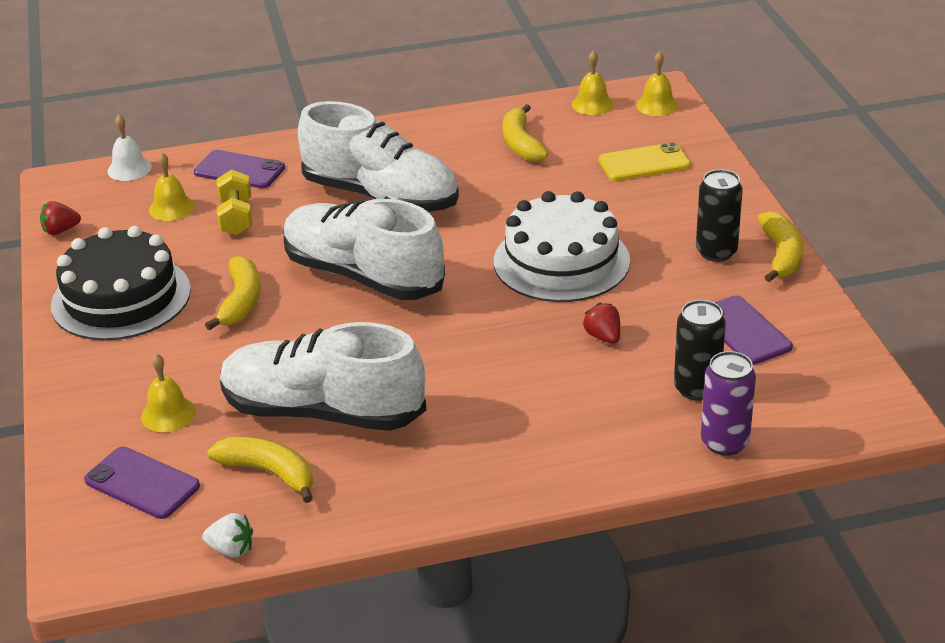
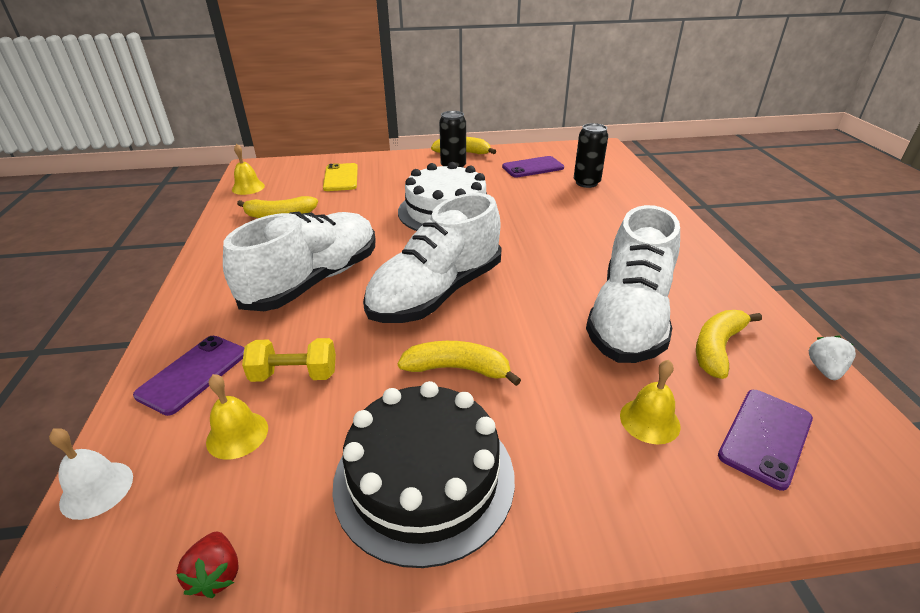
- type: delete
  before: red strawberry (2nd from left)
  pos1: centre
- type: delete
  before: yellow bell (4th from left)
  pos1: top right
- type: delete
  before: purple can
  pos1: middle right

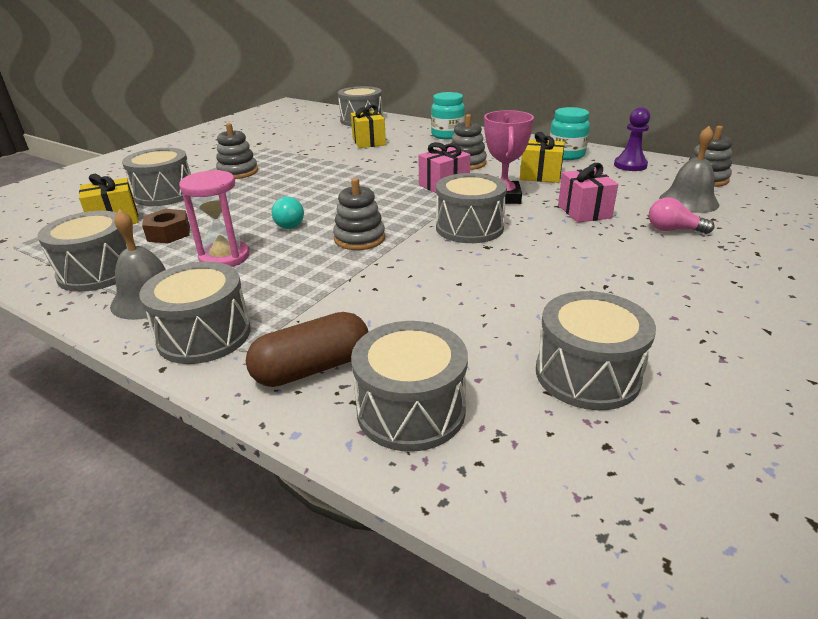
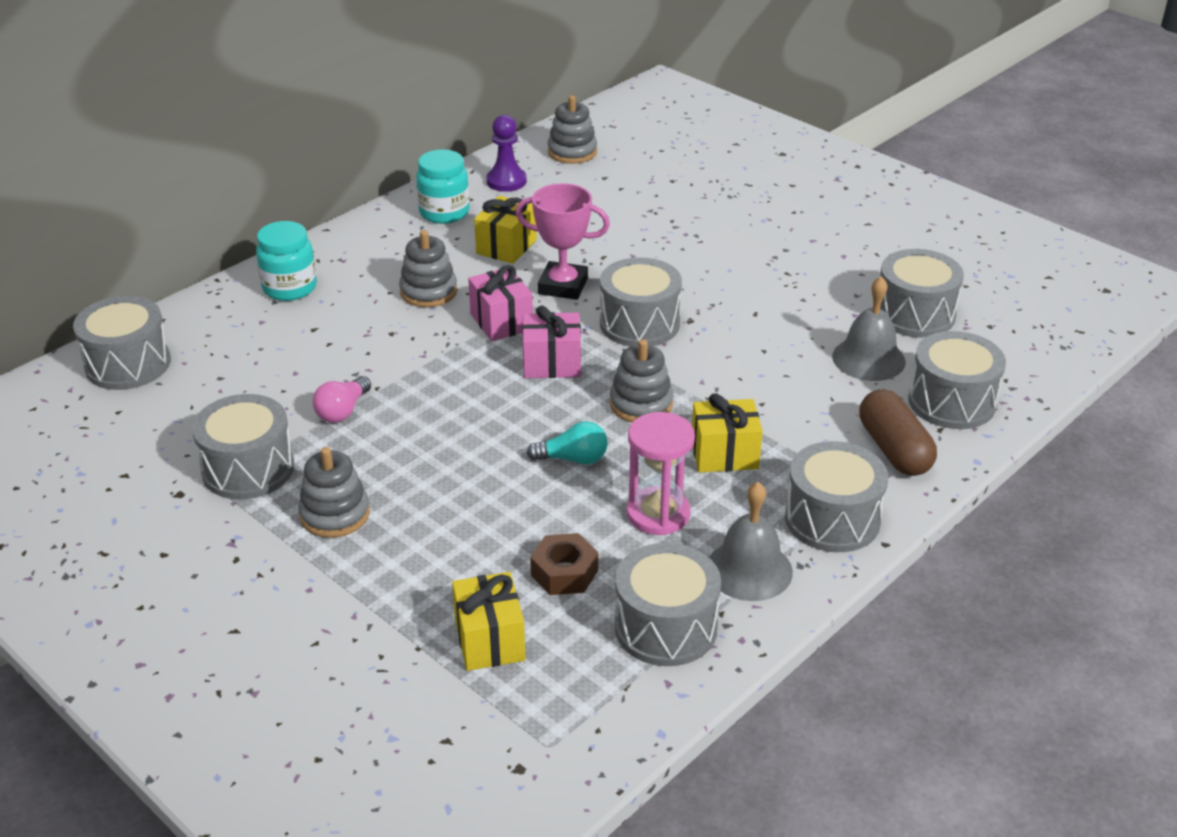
- type: move
  before: grey drum (2nd from left)
  pos1: top left
  pos2: middle left
- type: move
  before: pink light bulb
  pos1: middle right
  pos2: middle left
- type: move
  before: pink gift (2nd from left)
  pos1: top right
  pos2: centre
- type: move
  before: yellow gift (2nd from left in the first image)
  after: yellow gift (3rd from left)
  pos1: top centre
  pos2: centre
- type: move
  before: grey bell (2nd from left)
  pos1: top right
  pos2: middle right

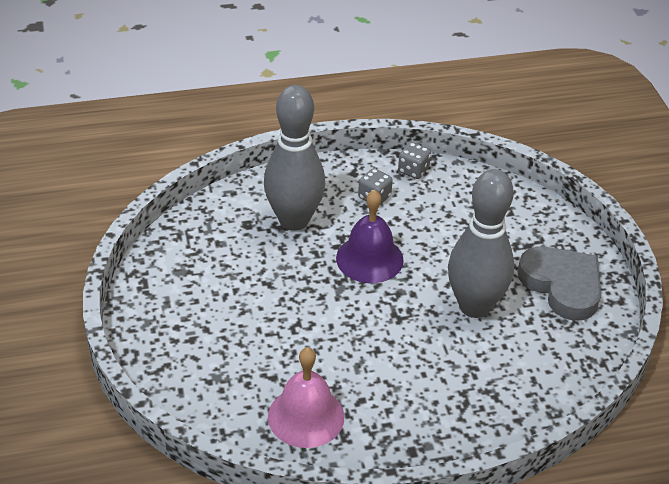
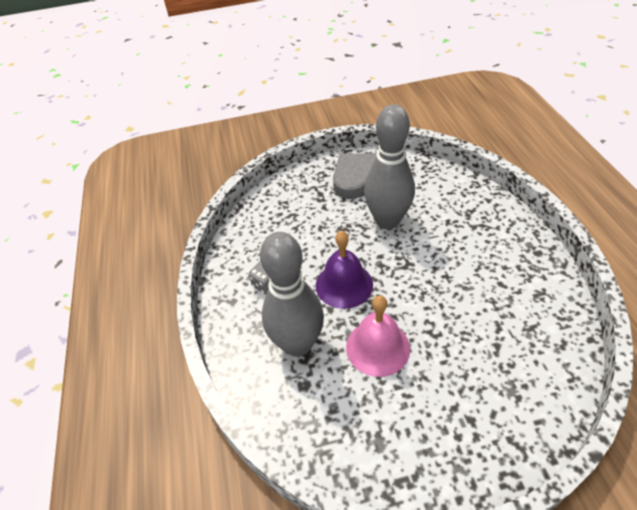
- type: move
  before: pink bell
  pos1: bottom centre
  pos2: centre
- type: delete
  before: grey dice (2nd from left)
  pos1: top centre

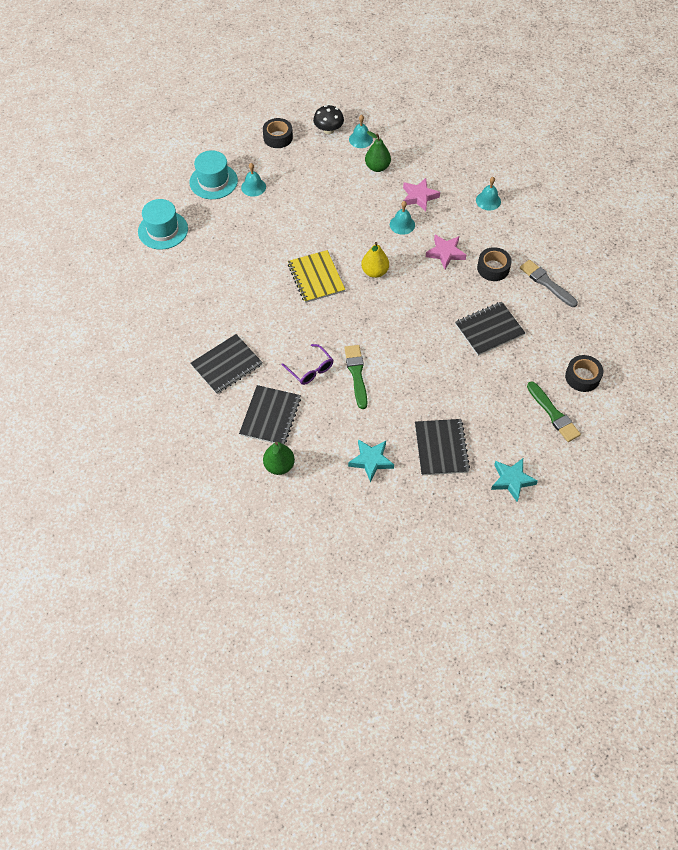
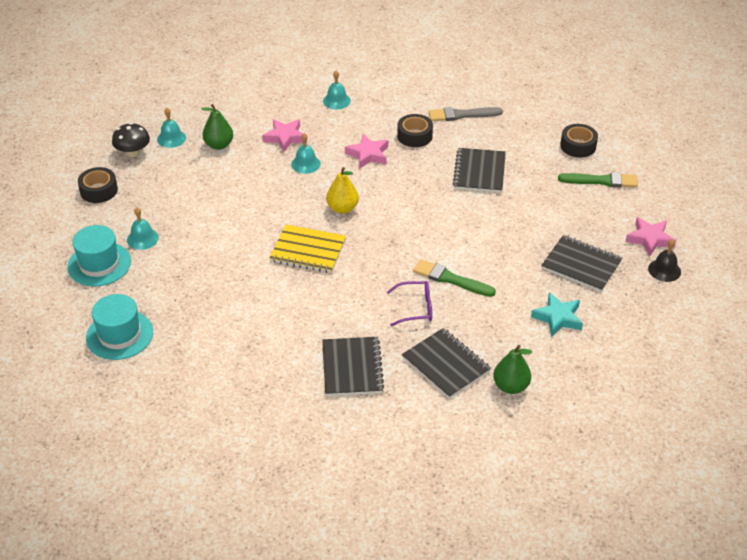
- type: recolor
  before: turquoise star (2nd from left)
  after: pink star (3rd from left)
  pos1: middle right
  pos2: middle right
- type: insert
  after: black bell
  pos2: middle right

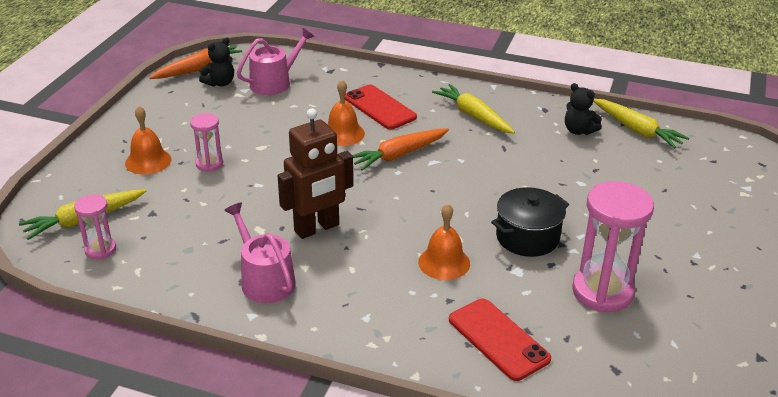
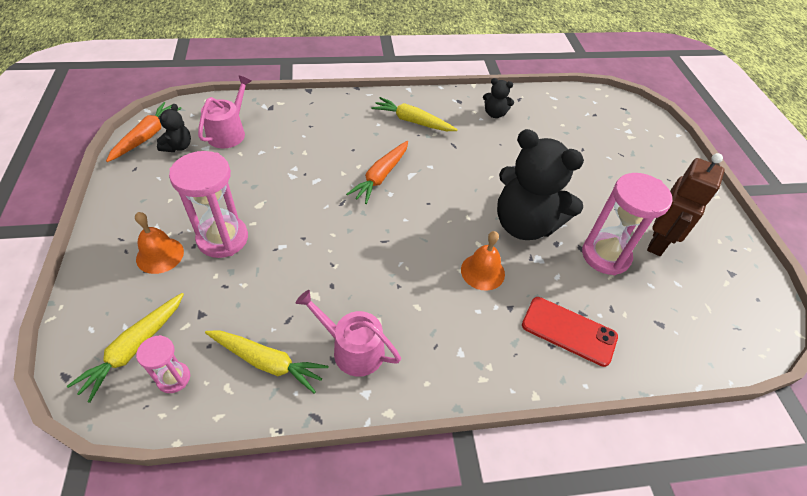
- type: resize
  before: pink hourglass (2nd from left)
  pos1: middle left
  pos2: middle left
  scale: 1.9
- type: move
  before: yellow carrot (3rd from left in the first image)
  after: yellow carrot (2nd from left)
  pos1: top right
  pos2: bottom left
- type: replace
  before: black pot
  after: black teddy bear (3rd from left)
  pos1: middle right
  pos2: middle right
- type: move
  before: brown robot
  pos1: centre
  pos2: middle right
- type: delete
  before: orange bell (2nd from left)
  pos1: top centre
- type: delete
  before: red phone (1st from left)
  pos1: top centre

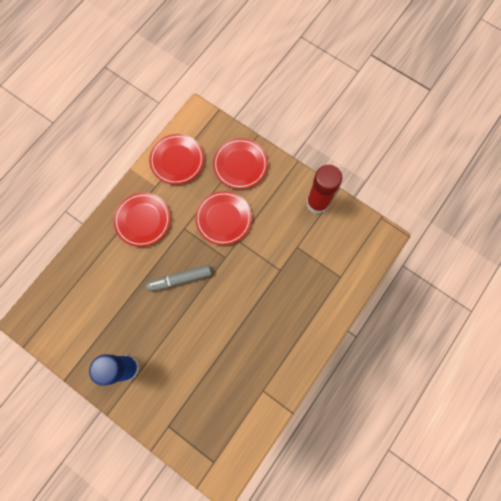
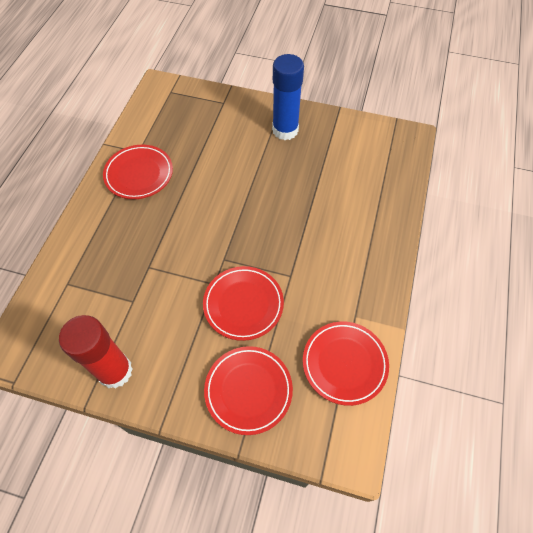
- type: move
  before: red plate (1st from left)
  pos1: middle left
  pos2: top left
- type: delete
  before: grey marker
  pos1: centre

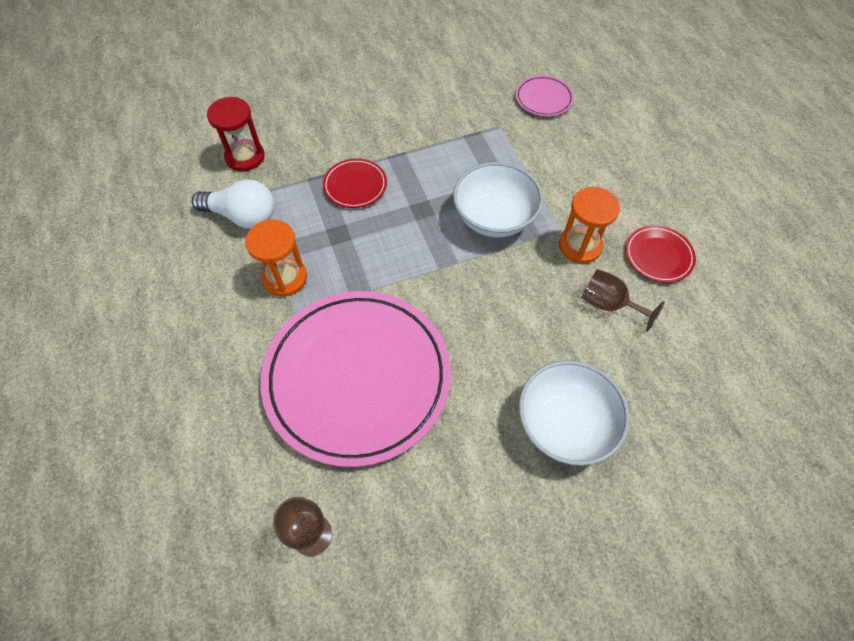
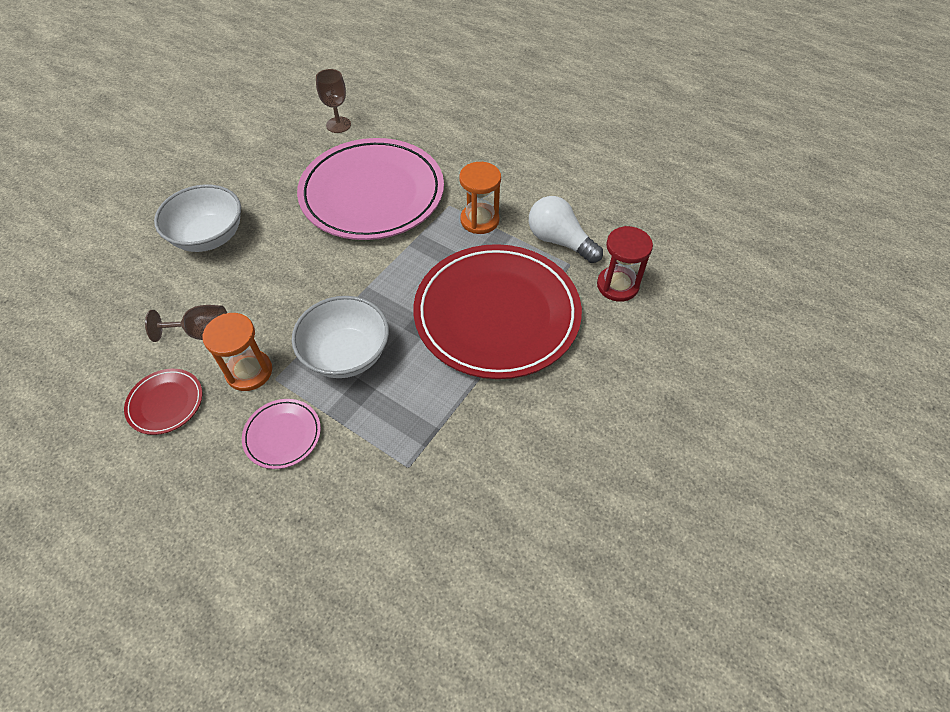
- type: move
  before: pink plate (2nd from left in the first image)
  after: pink plate (1st from left)
  pos1: top centre
  pos2: middle left
- type: resize
  before: red plate (1st from left in the first image)
  pos1: top centre
  pos2: centre
  scale: 2.42
- type: rotate
  before: white light bulb
  pos1: top left
  pos2: top centre
  turn: 60

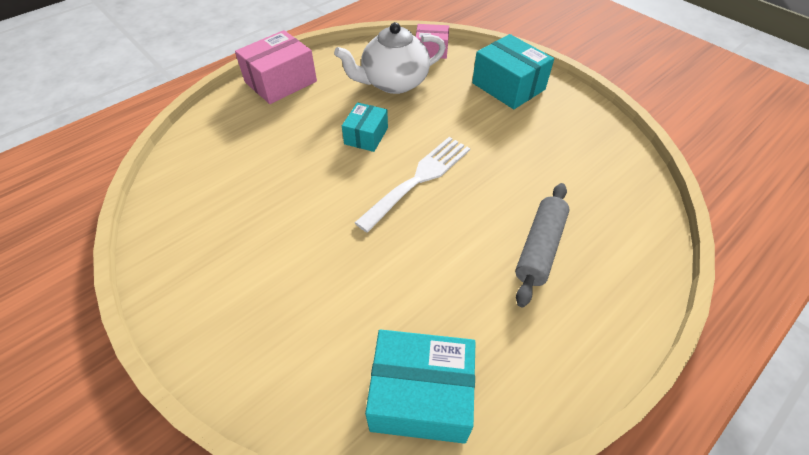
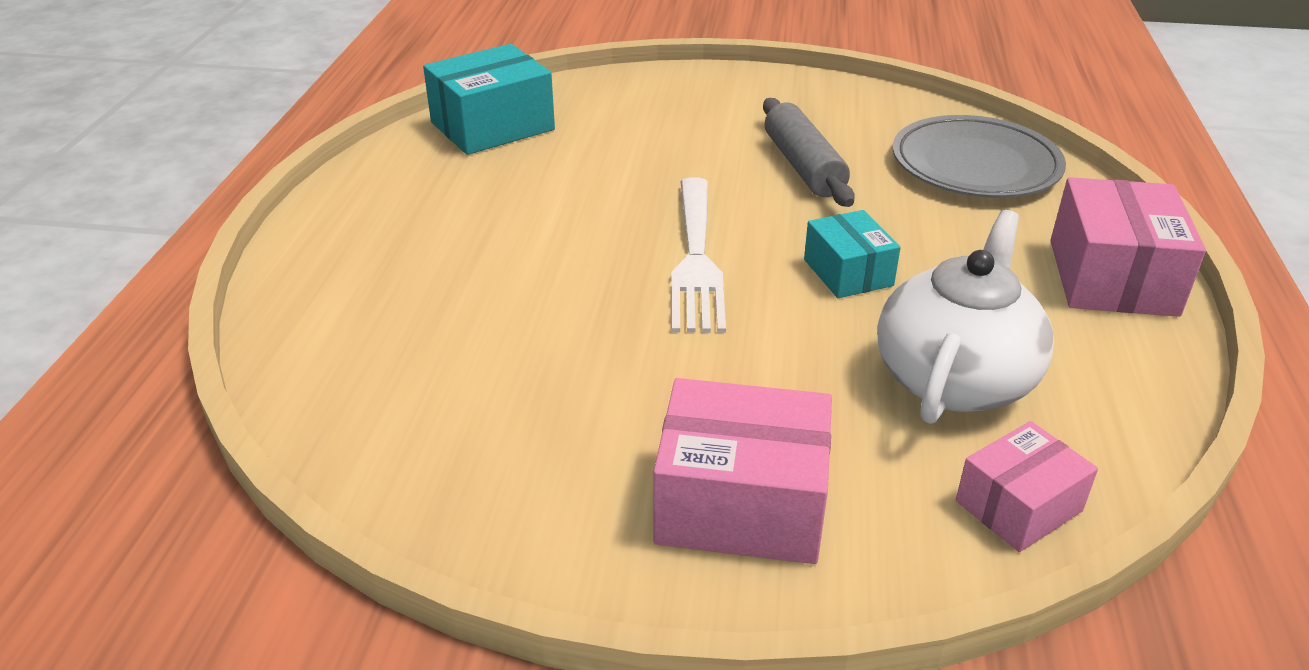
- type: recolor
  before: turquoise box (3rd from left)
  after: pink box (1st from left)
  pos1: top centre
  pos2: bottom centre
- type: move
  before: grey rolling pin
  pos1: middle right
  pos2: top centre
- type: insert
  after: grey plate
  pos2: top right

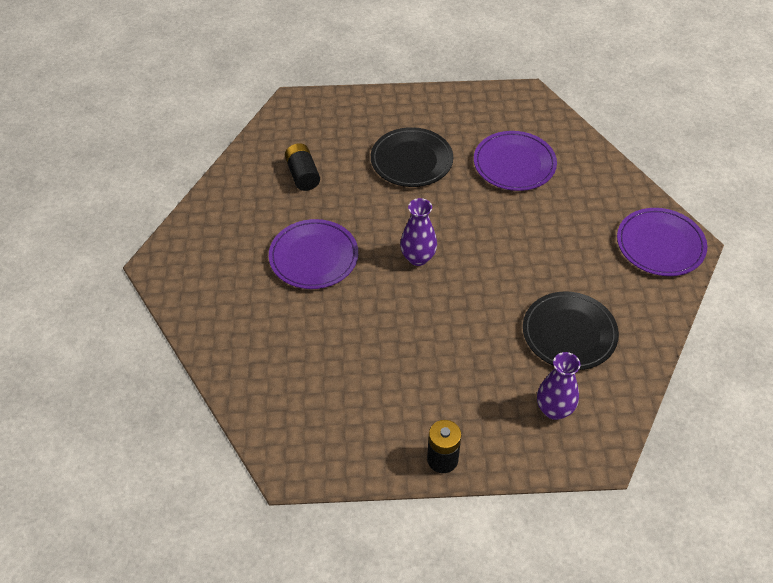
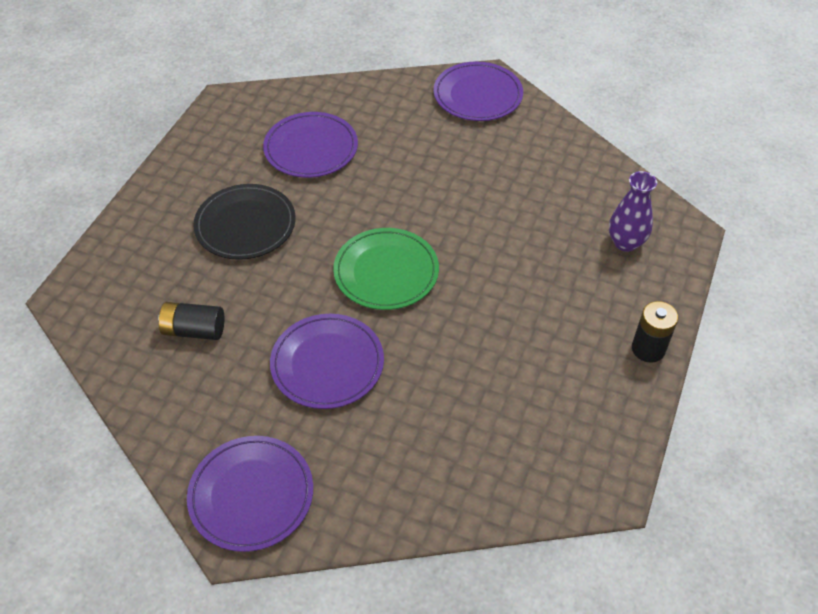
- type: insert
  after: purple plate (1st from left)
  pos2: bottom left
- type: replace
  before: purple vase (1st from left)
  after: green plate
  pos1: centre
  pos2: centre
- type: delete
  before: black plate (2nd from left)
  pos1: middle right

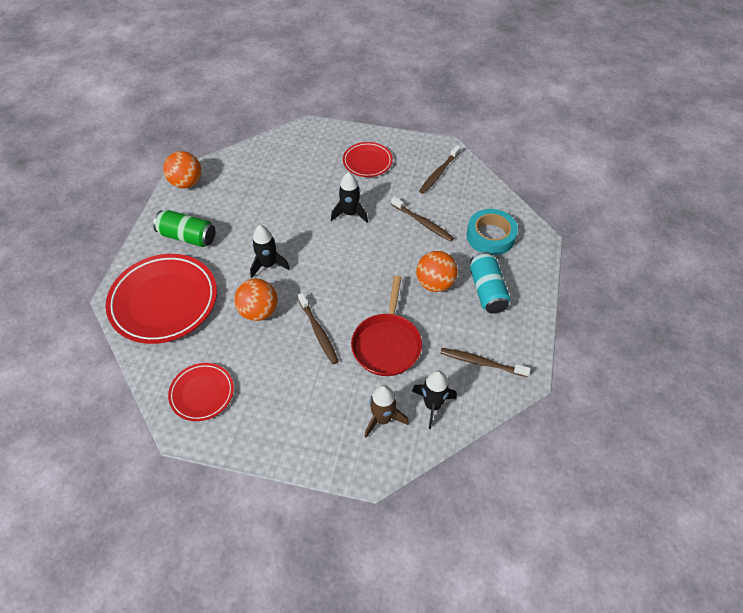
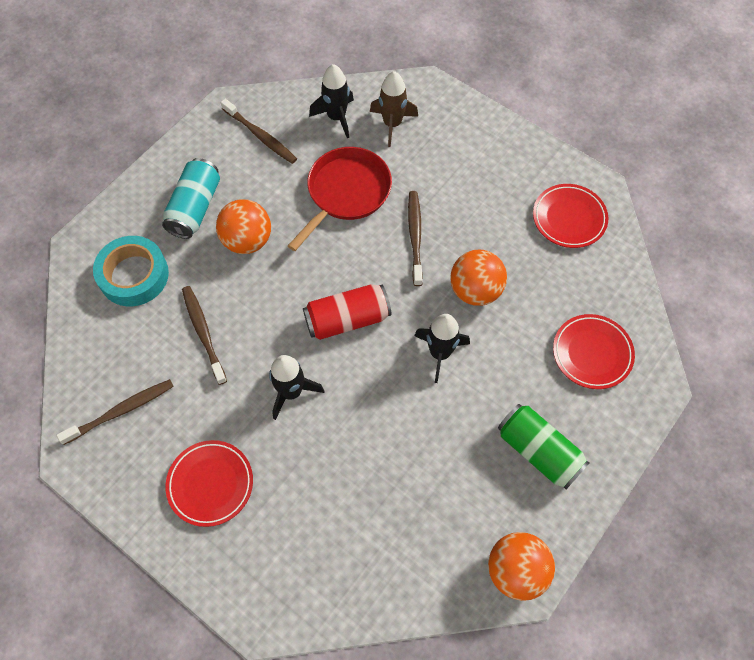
- type: insert
  after: red can
  pos2: centre
- type: resize
  before: red plate (1st from left in the first image)
  pos1: middle left
  pos2: middle right
  scale: 0.54

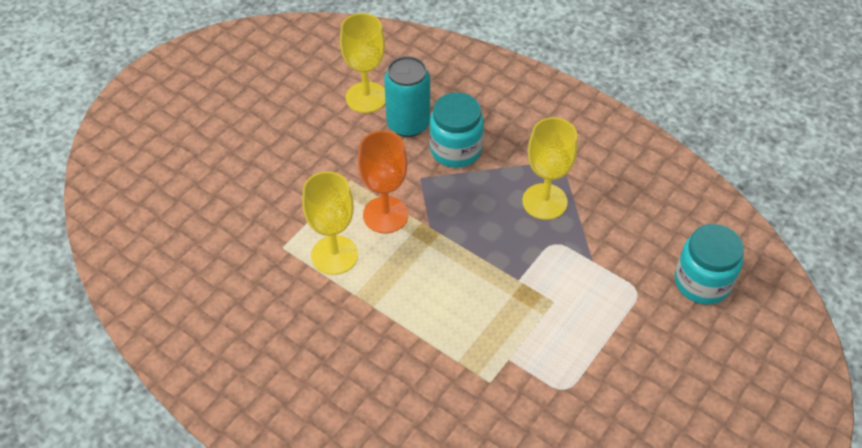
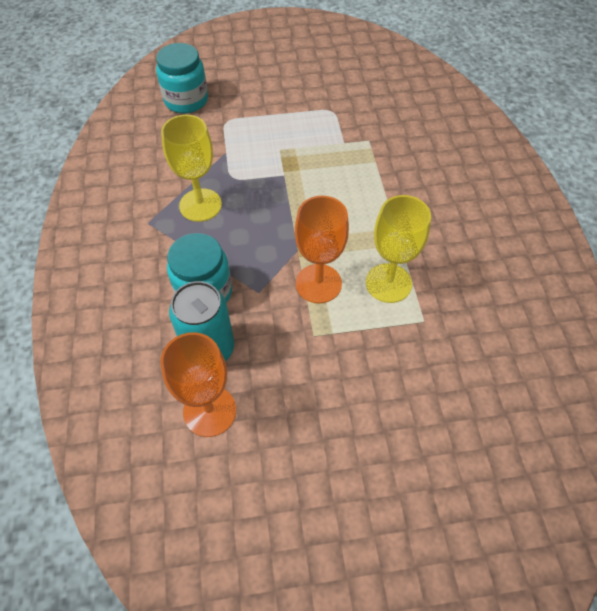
- type: recolor
  before: yellow goblet (2nd from left)
  after: orange goblet (1st from left)
  pos1: top centre
  pos2: middle left

